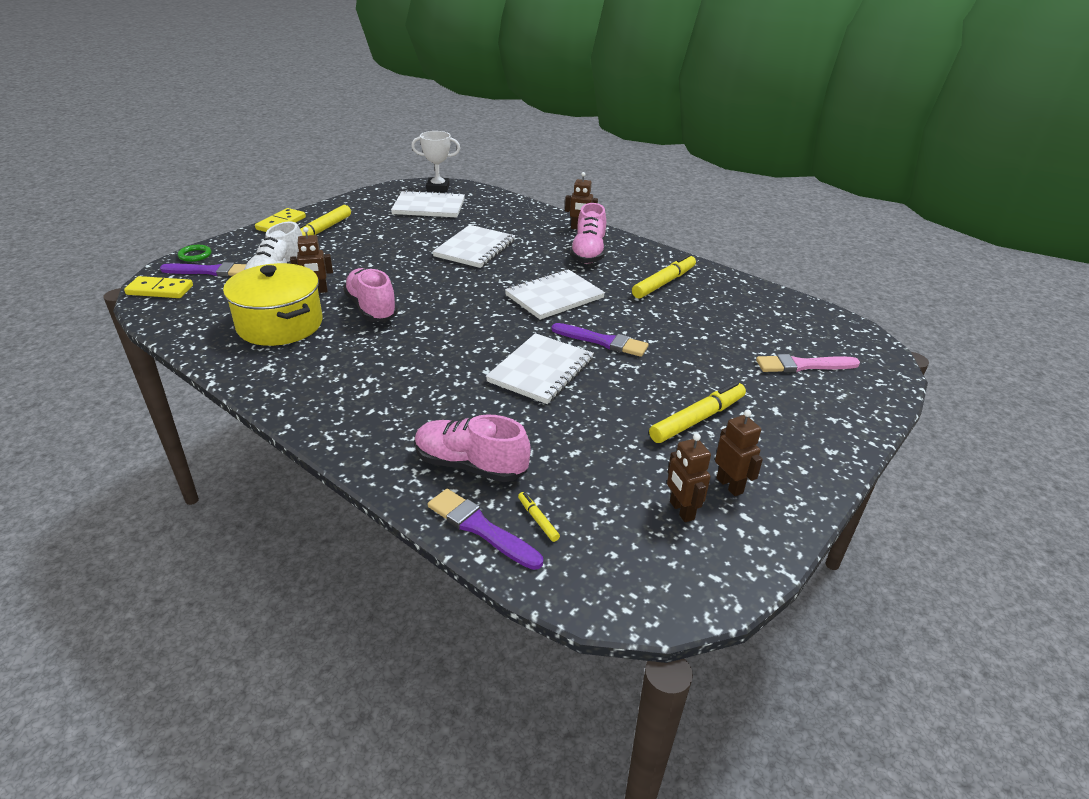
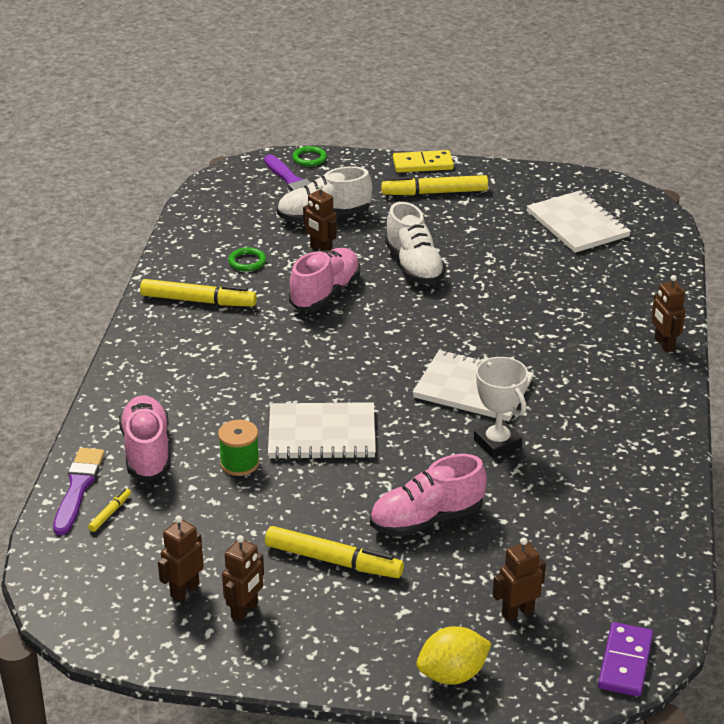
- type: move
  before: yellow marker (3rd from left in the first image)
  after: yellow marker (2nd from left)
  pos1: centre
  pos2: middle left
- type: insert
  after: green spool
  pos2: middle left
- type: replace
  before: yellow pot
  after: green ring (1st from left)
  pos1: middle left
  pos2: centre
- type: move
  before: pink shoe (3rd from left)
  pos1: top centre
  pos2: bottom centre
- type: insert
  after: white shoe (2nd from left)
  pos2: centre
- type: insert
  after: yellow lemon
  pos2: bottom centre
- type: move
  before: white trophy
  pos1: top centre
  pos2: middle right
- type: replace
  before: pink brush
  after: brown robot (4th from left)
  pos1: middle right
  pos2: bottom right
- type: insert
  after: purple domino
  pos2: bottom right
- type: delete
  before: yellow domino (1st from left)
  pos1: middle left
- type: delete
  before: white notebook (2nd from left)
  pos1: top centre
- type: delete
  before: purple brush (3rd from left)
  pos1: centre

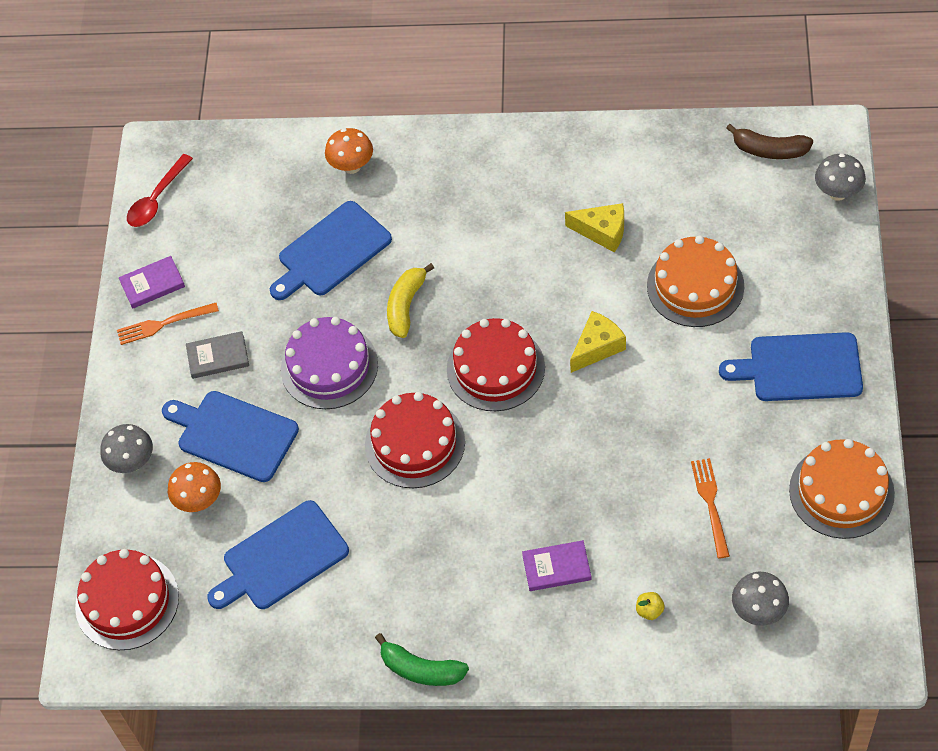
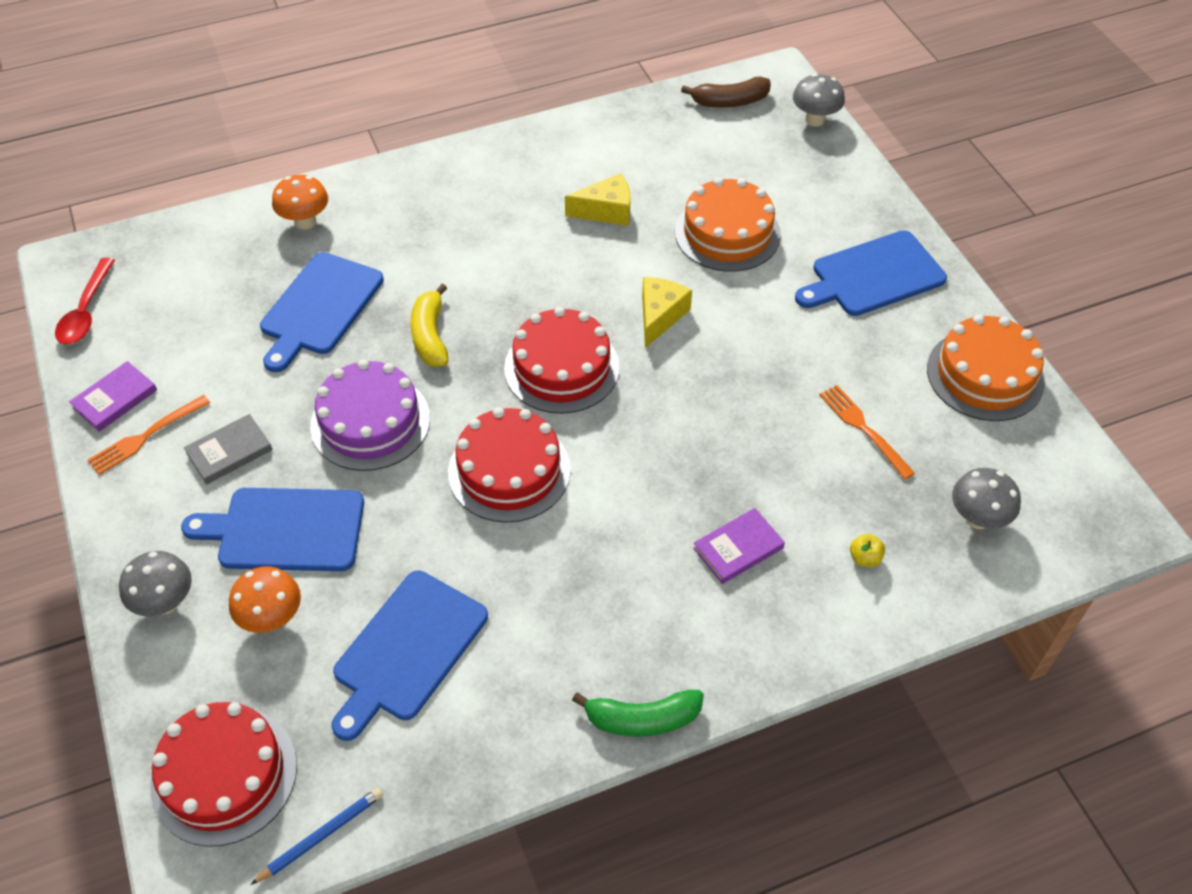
- type: insert
  after: blue pencil
  pos2: bottom left

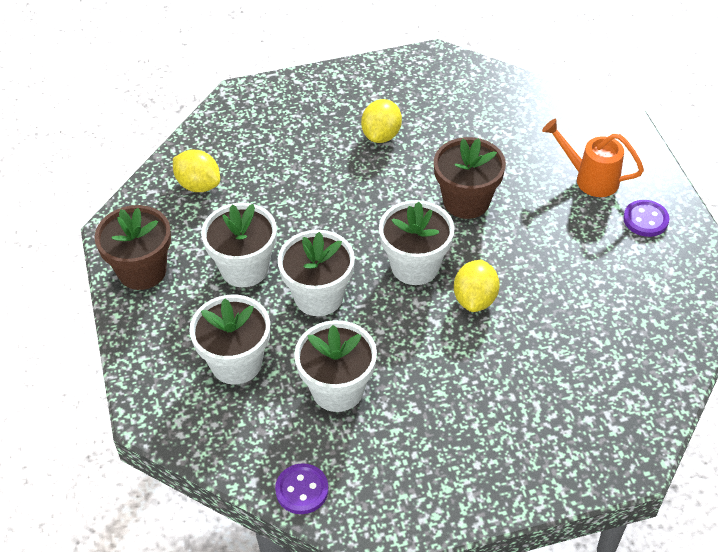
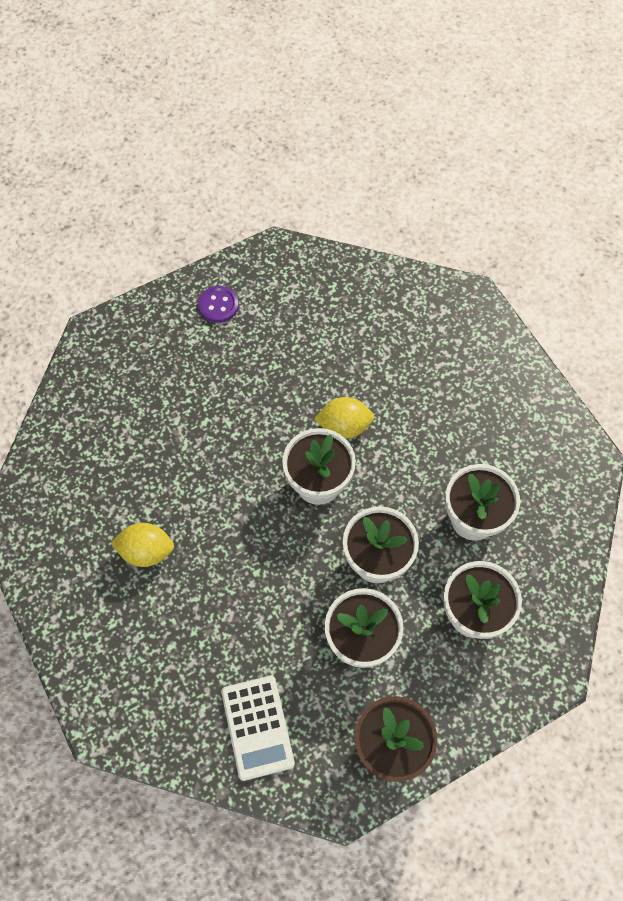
- type: replace
  before: yellow lemon (1st from left)
  after: white calculator
  pos1: top left
  pos2: bottom centre
- type: delete
  before: purple button (1st from left)
  pos1: bottom centre
- type: delete
  before: brown flower pot (2nd from left)
  pos1: top centre
- type: delete
  before: orange watering can
  pos1: top right

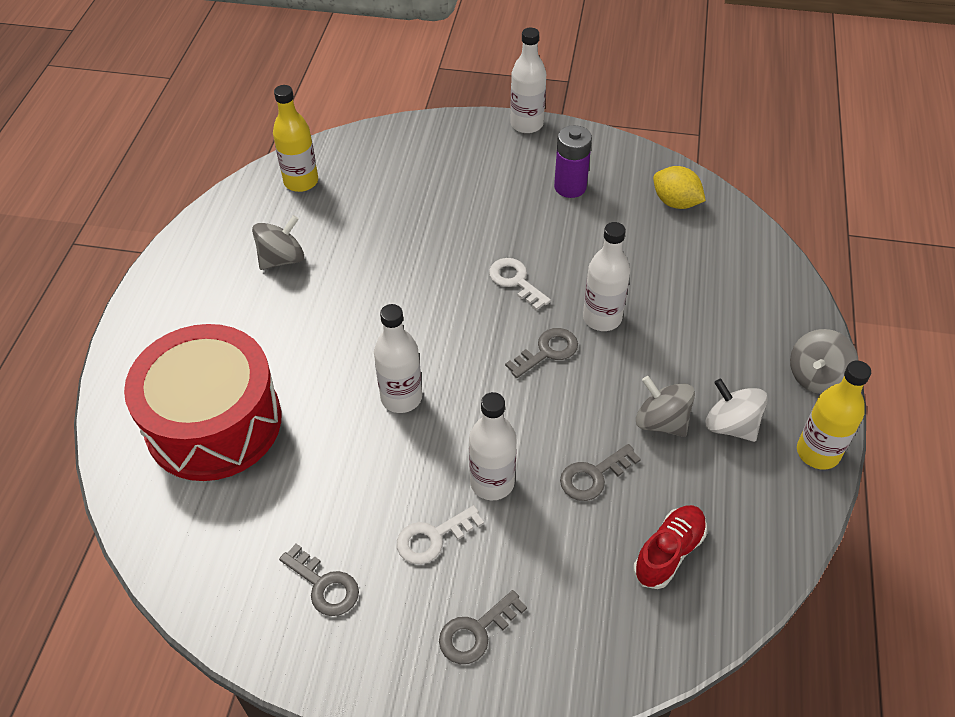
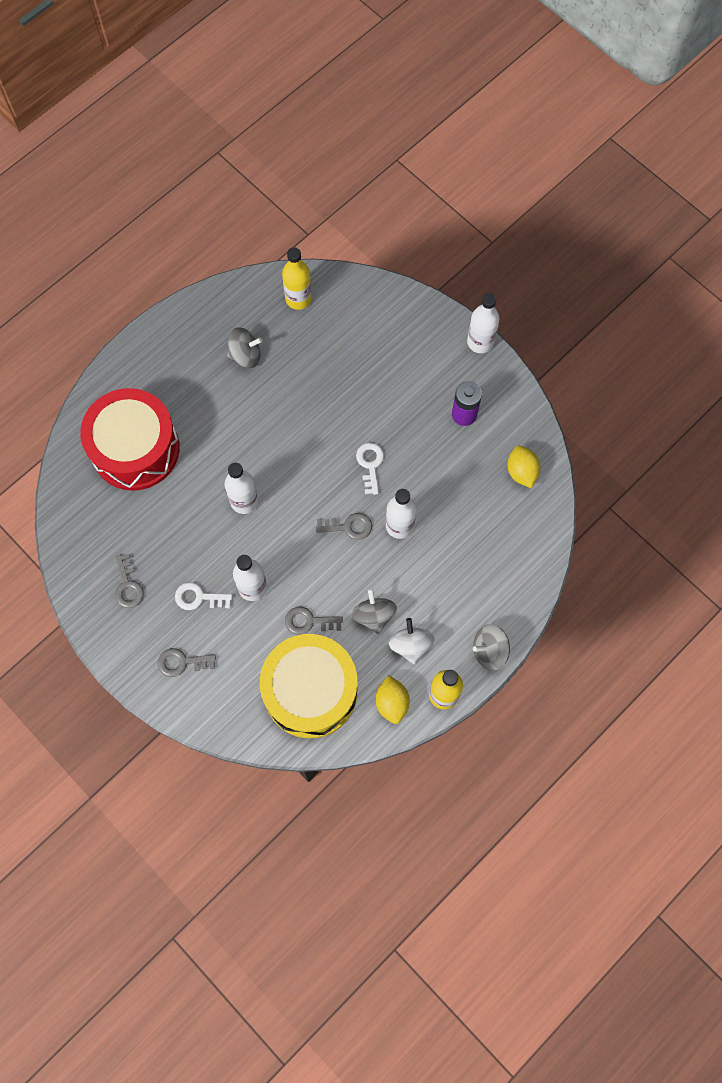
- type: replace
  before: red shoe
  after: yellow drum
  pos1: bottom right
  pos2: centre
- type: insert
  after: yellow lemon (1st from left)
  pos2: centre

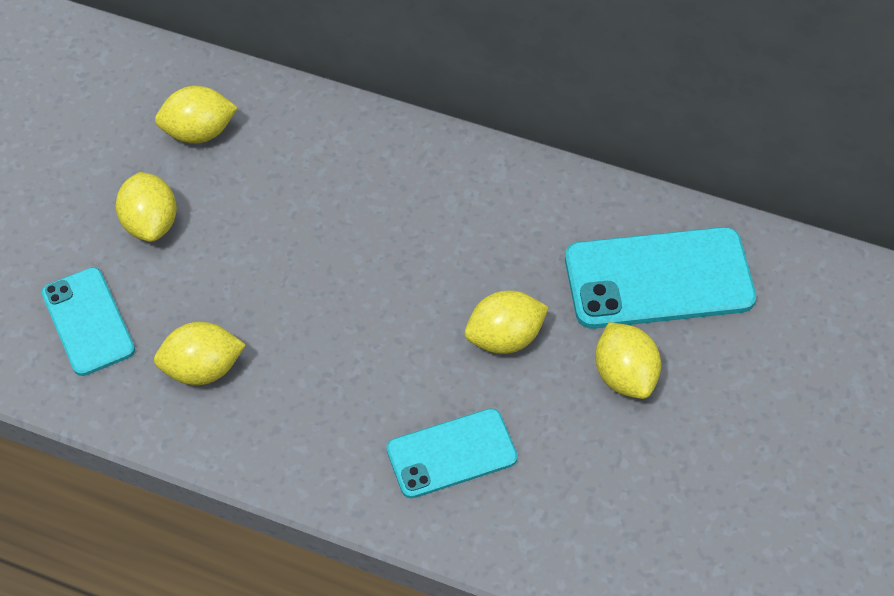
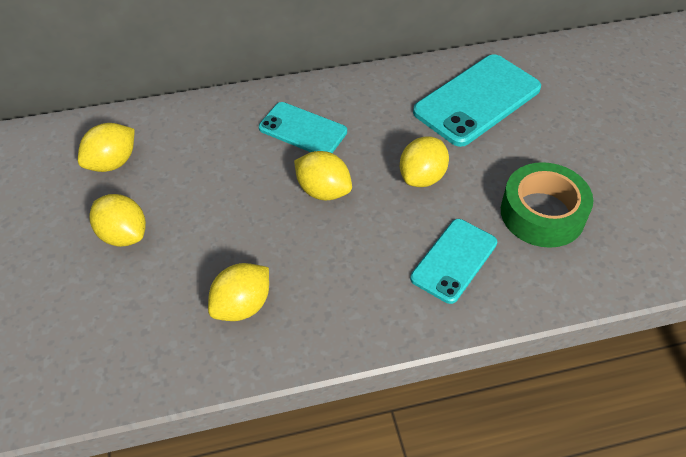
- type: move
  before: turquoise phone (1st from left)
  pos1: middle left
  pos2: top centre
- type: move
  before: yellow lemon (5th from left in the first image)
  after: yellow lemon (4th from left)
  pos1: middle right
  pos2: centre
- type: insert
  after: green tape
  pos2: middle right

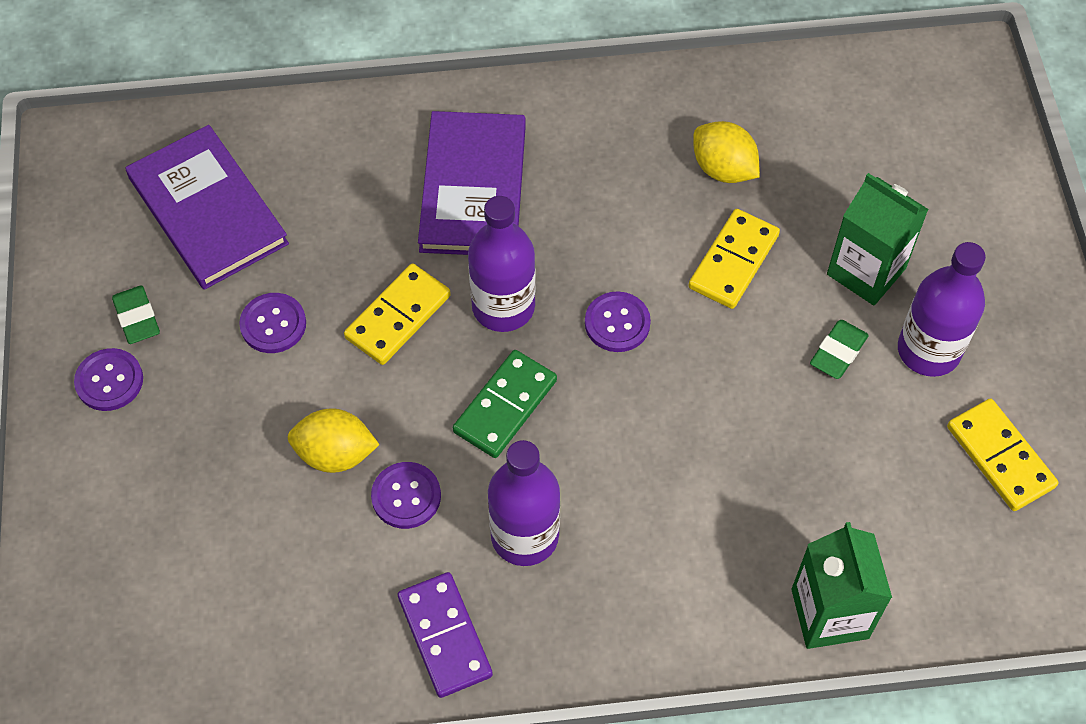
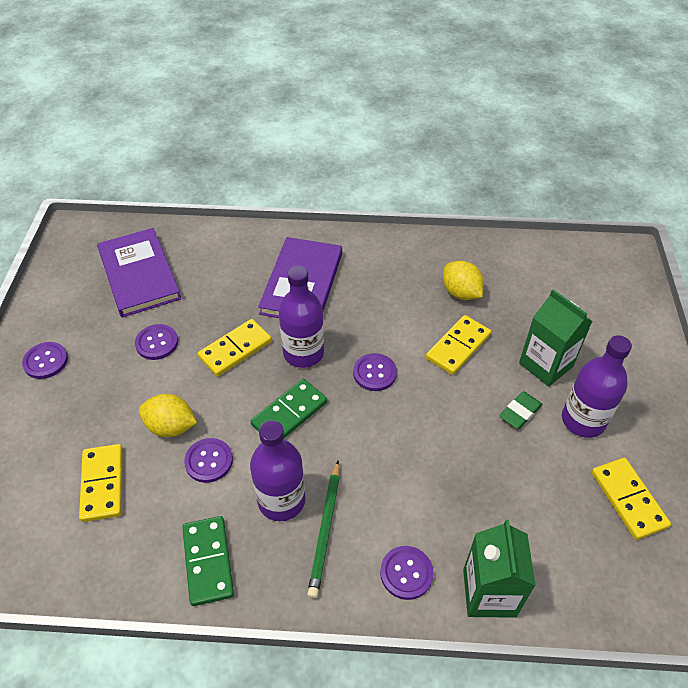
- type: insert
  after: yellow domino (1st from left)
  pos2: bottom left
- type: recolor
  before: purple domino
  after: green domino (1st from left)
  pos1: bottom centre
  pos2: bottom left
- type: insert
  after: green pencil
  pos2: bottom centre
- type: insert
  after: purple button (5th from left)
  pos2: bottom centre
- type: delete
  before: green eraser (1st from left)
  pos1: middle left

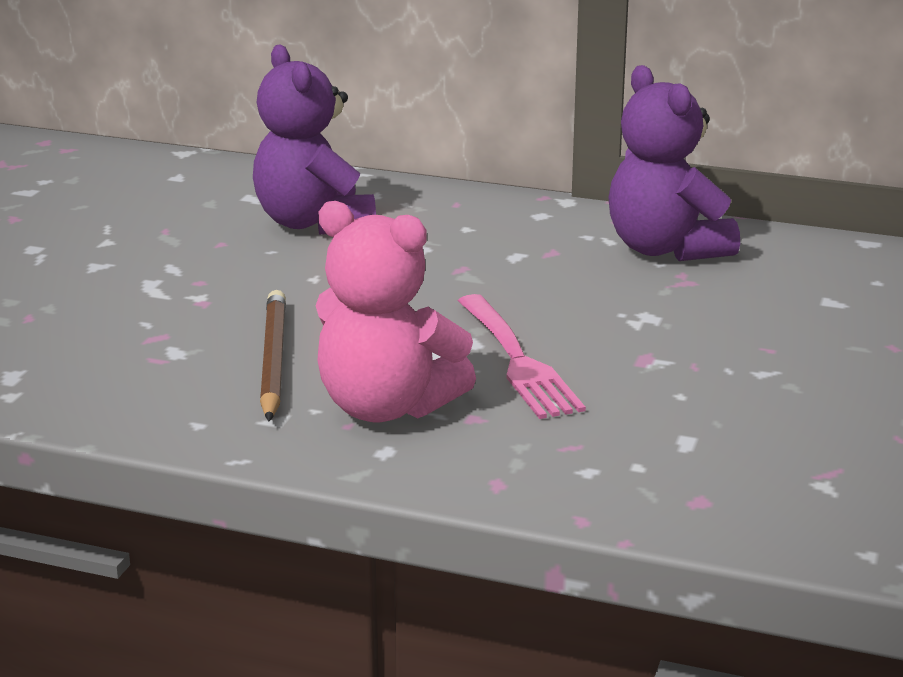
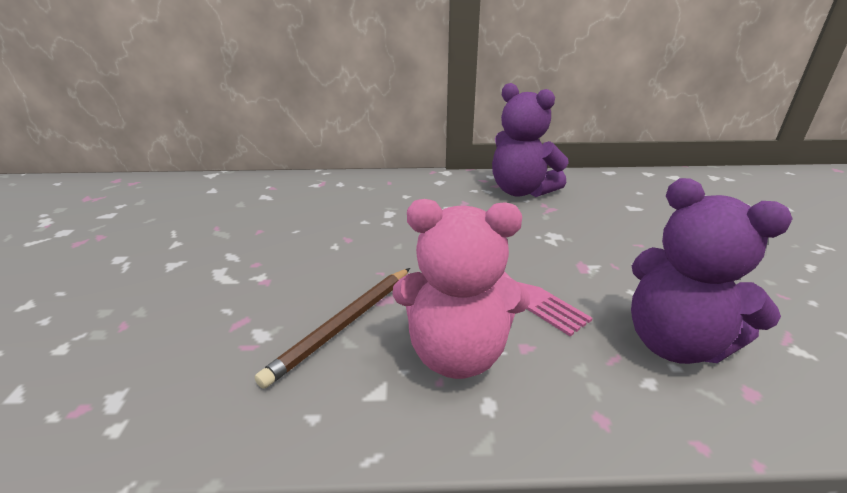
- type: rotate
  before: brown pencil
  pos1: middle left
  pos2: centre
  turn: -120
- type: move
  before: purple teddy bear (1st from left in the first image)
  after: purple teddy bear (2nd from left)
  pos1: top centre
  pos2: middle right

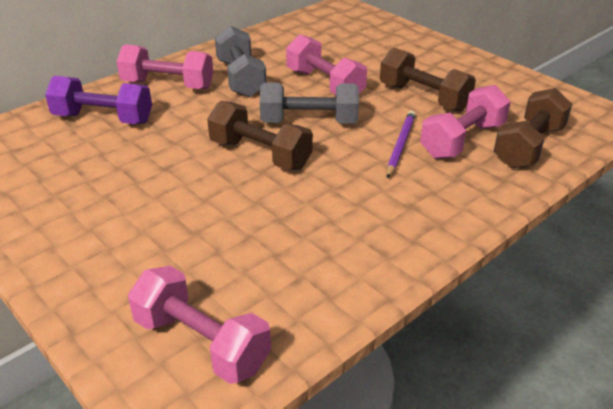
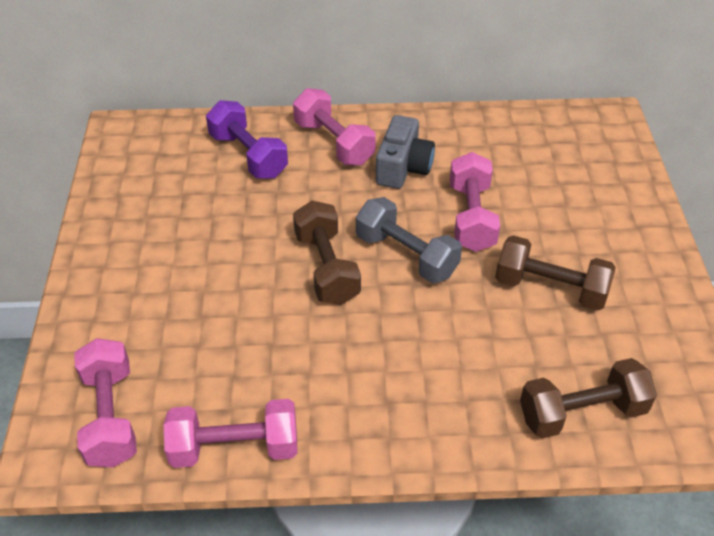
- type: move
  before: pink dumbbell (4th from left in the first image)
  after: pink dumbbell (2nd from left)
  pos1: top right
  pos2: bottom left
- type: replace
  before: grey dumbbell (1st from left)
  after: grey camera
  pos1: top centre
  pos2: top centre
- type: rotate
  before: brown dumbbell (2nd from left)
  pos1: top right
  pos2: middle right
  turn: -60
- type: delete
  before: purple pencil
  pos1: centre

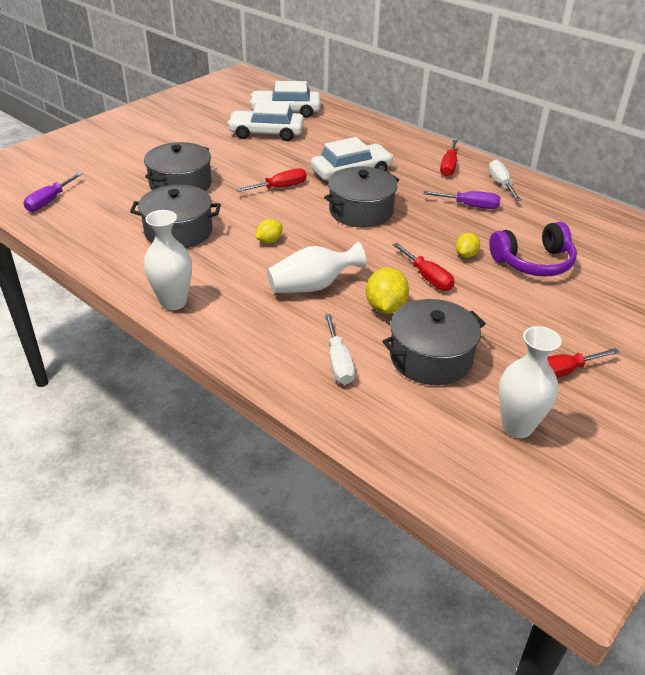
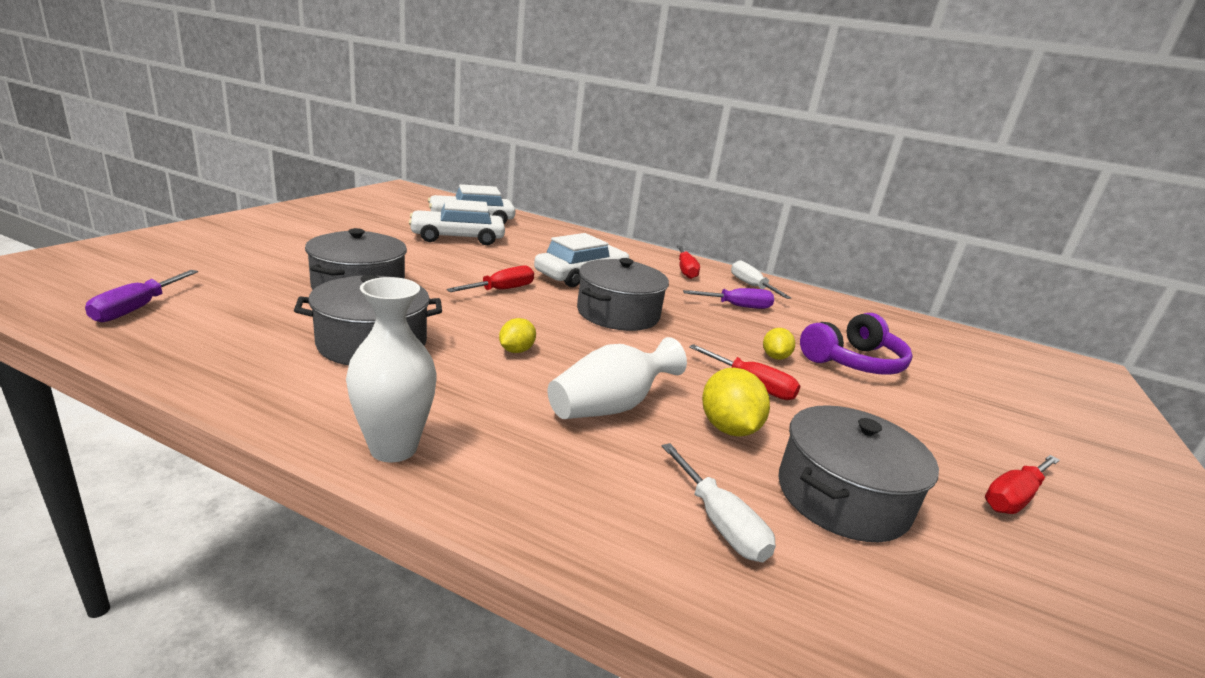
- type: delete
  before: white vase (3rd from left)
  pos1: middle right

